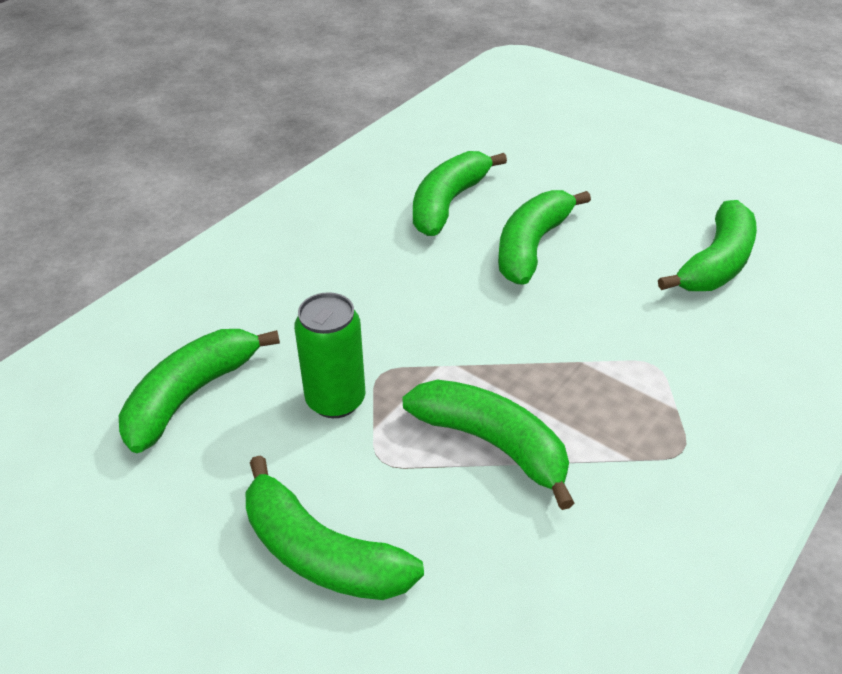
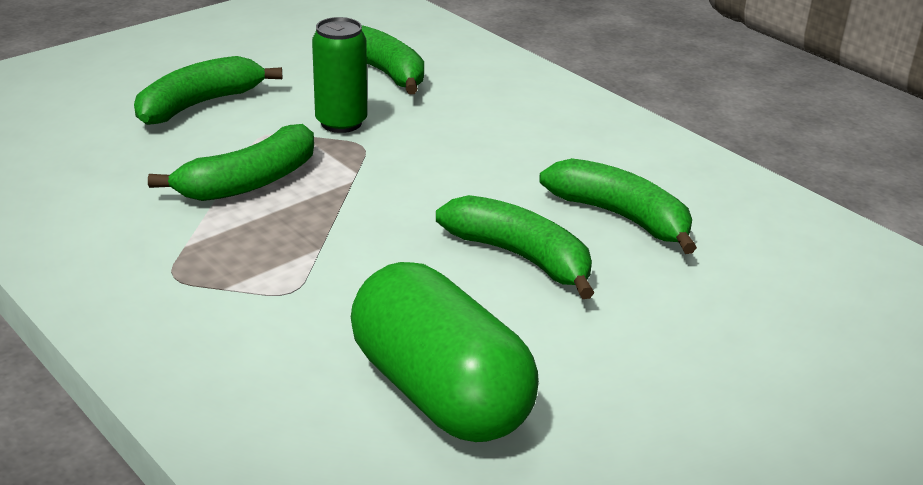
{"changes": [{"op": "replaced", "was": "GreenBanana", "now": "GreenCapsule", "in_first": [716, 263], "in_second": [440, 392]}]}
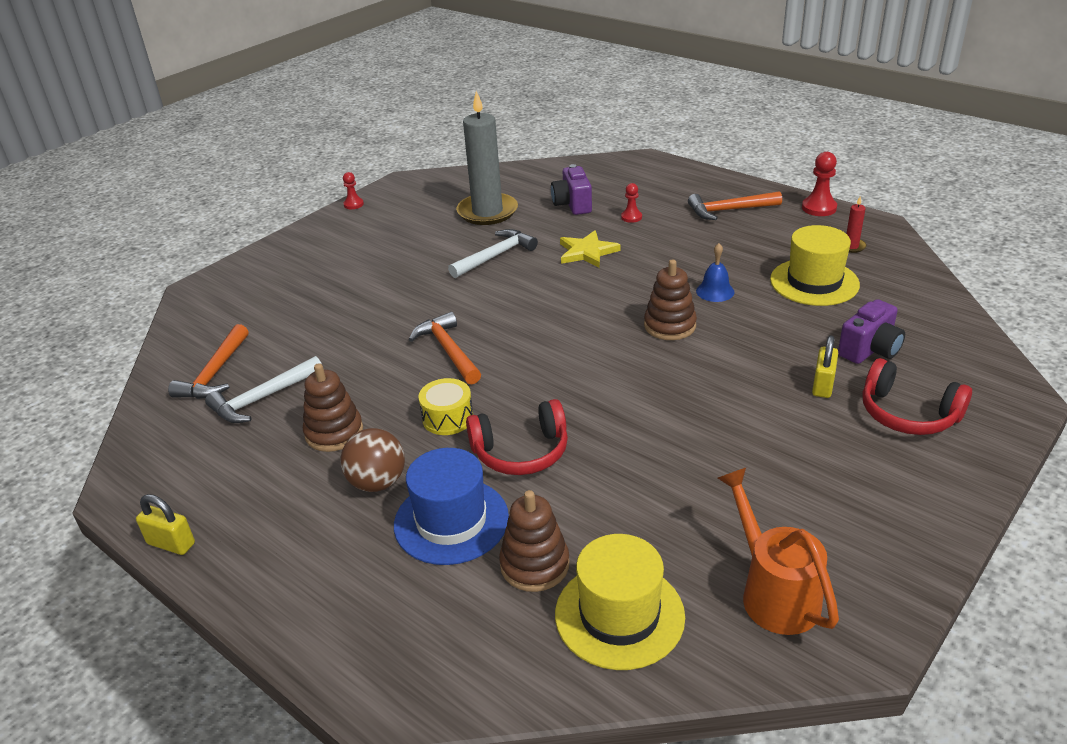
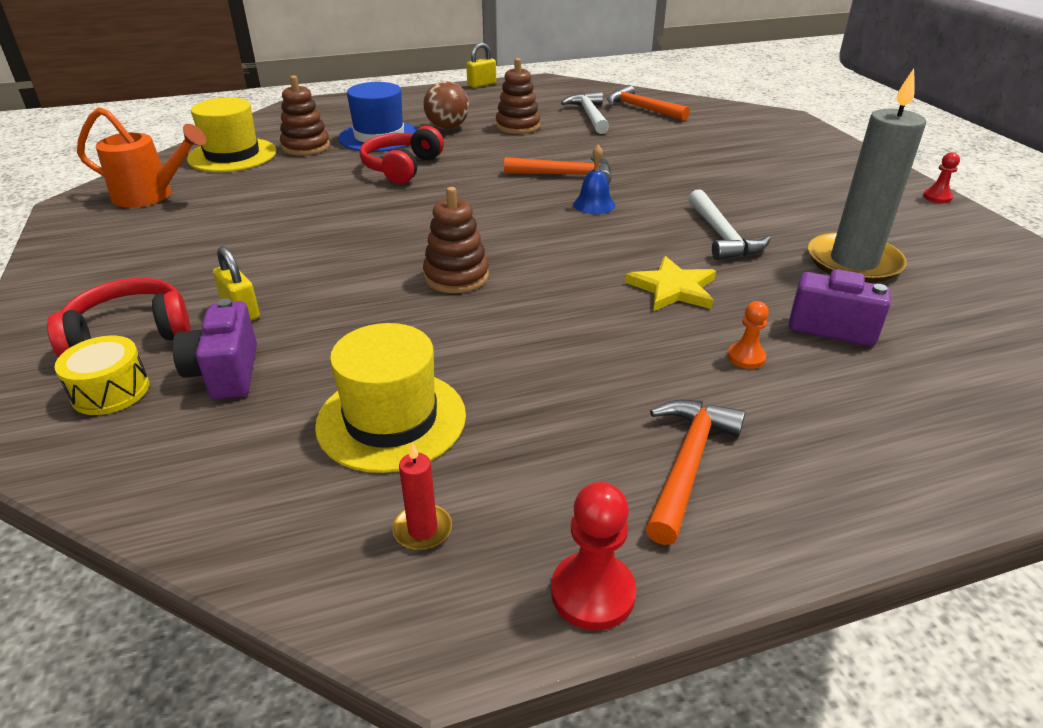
{"changes": [{"op": "moved", "was": "YellowDrum", "in_first": [448, 418], "in_second": [111, 391]}, {"op": "recoloured", "was": "RedPawn", "now": "OrangePawn", "in_first": [631, 217], "in_second": [746, 357]}, {"op": "moved", "was": "BlueBell", "in_first": [715, 291], "in_second": [594, 204]}]}
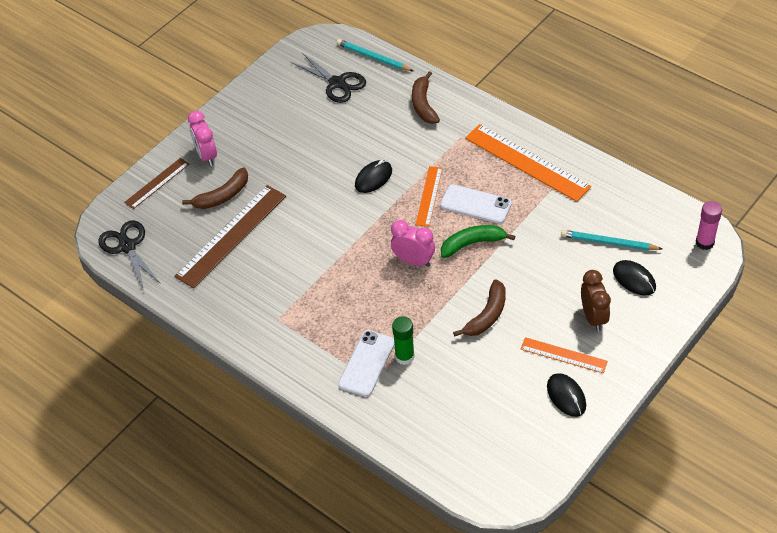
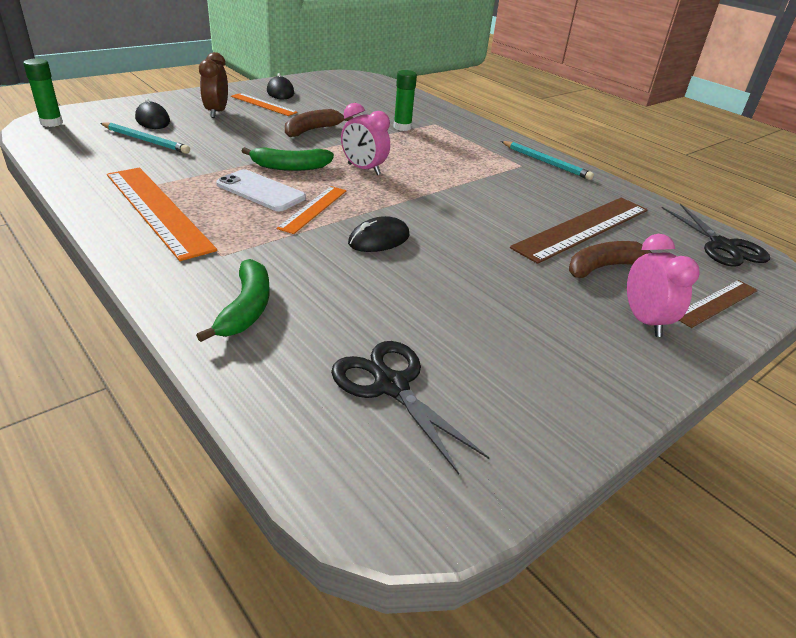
{"changes": [{"op": "moved", "was": "TurquoisePencil", "in_first": [373, 58], "in_second": [546, 162]}, {"op": "removed", "was": "WhitePhone", "in_first": [367, 363]}, {"op": "recoloured", "was": "BrownBanana", "now": "GreenBanana", "in_first": [423, 104], "in_second": [246, 309]}, {"op": "recoloured", "was": "PinkGlueStick", "now": "GreenGlueStick", "in_first": [704, 242], "in_second": [51, 123]}]}
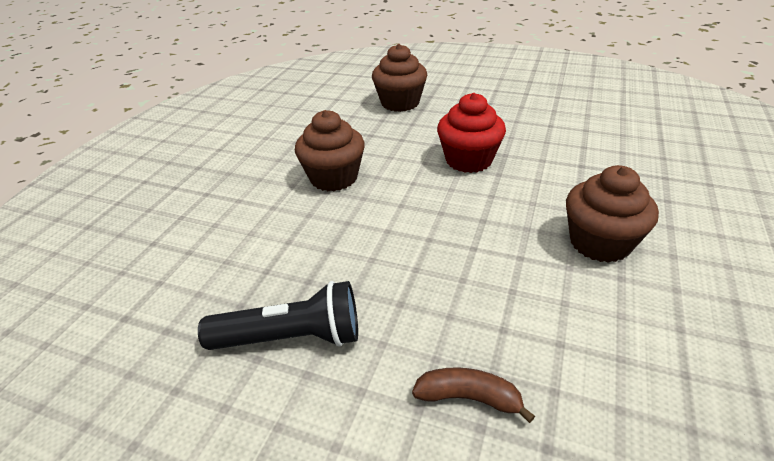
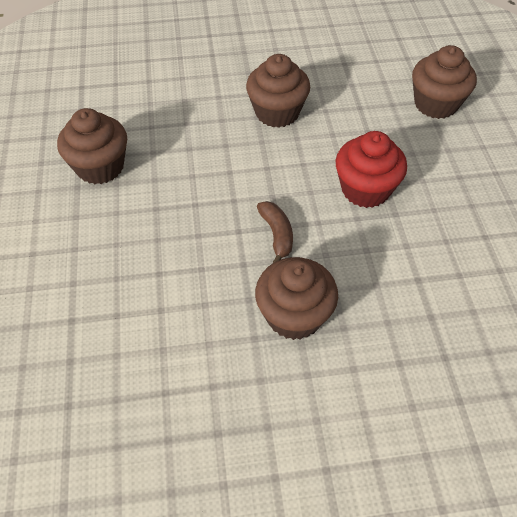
{"changes": [{"op": "replaced", "was": "BlackFlashlight", "now": "BrownCupcake", "in_first": [291, 338], "in_second": [100, 167]}, {"op": "moved", "was": "BrownBanana", "in_first": [469, 398], "in_second": [277, 235]}]}
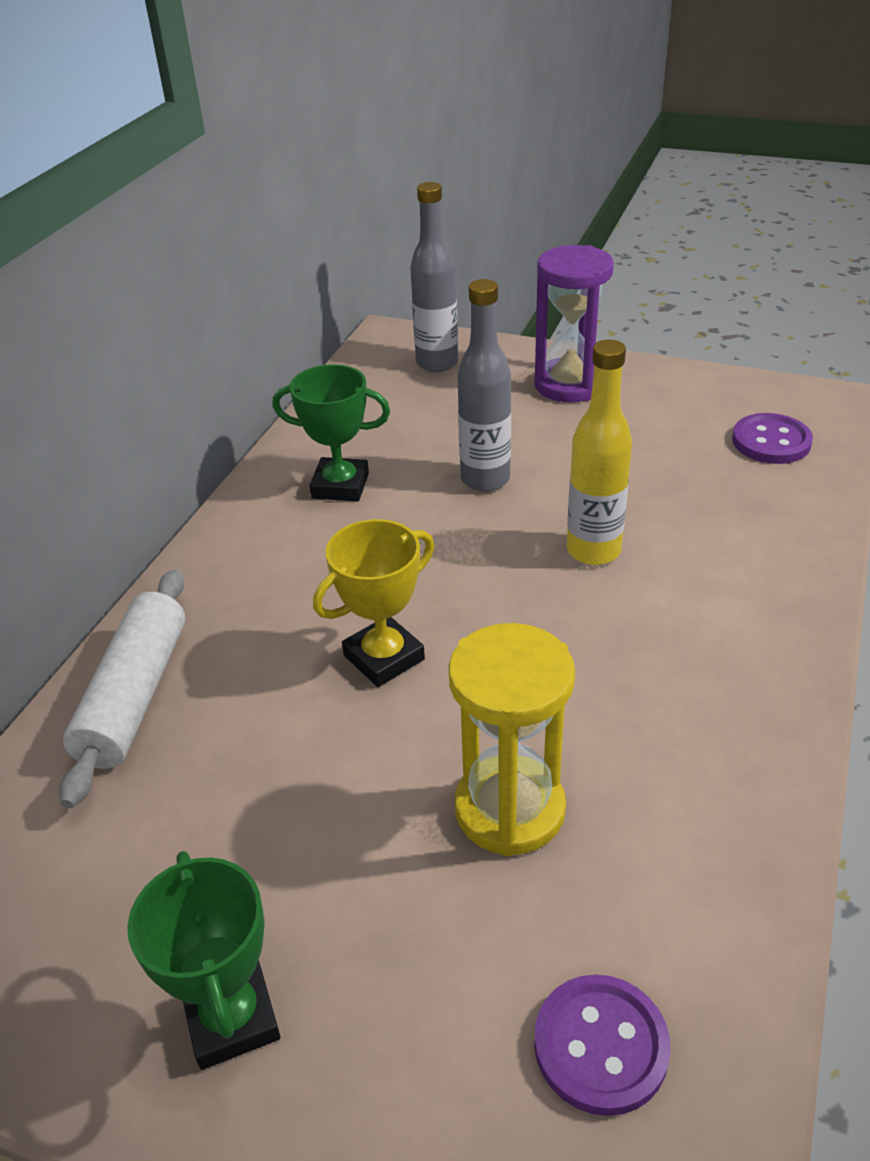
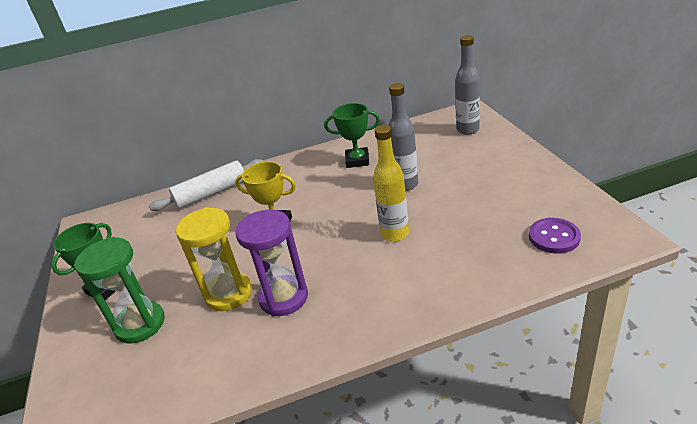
{"changes": [{"op": "turned", "was": "GreenTrophy", "in_first": [340, 486], "in_second": [357, 160], "clockwise": -60}, {"op": "moved", "was": "PurpleHourglass", "in_first": [569, 385], "in_second": [283, 298]}, {"op": "removed", "was": "PurpleButton", "in_first": [601, 1046]}, {"op": "added", "now": "GreenHourglass", "in_second": [140, 324]}]}
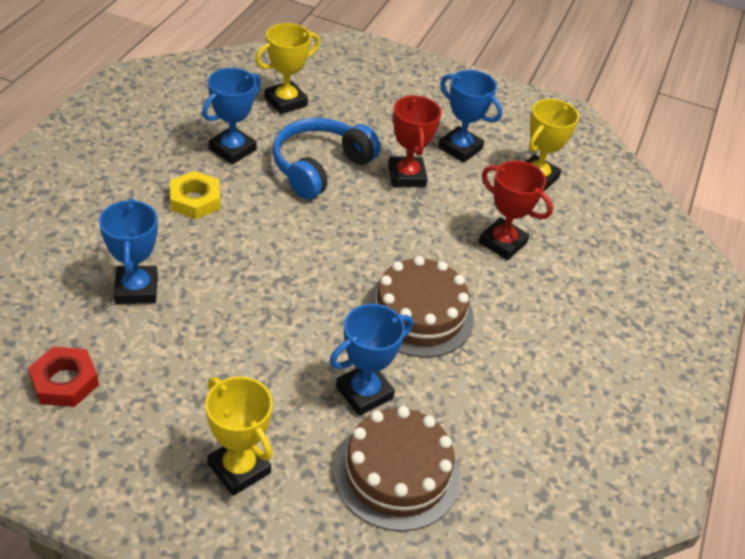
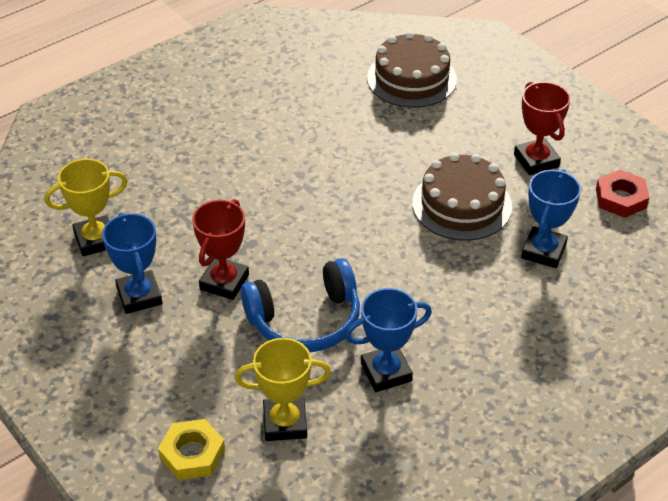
{"changes": [{"op": "moved", "was": "YellowNut", "in_first": [195, 200], "in_second": [192, 454]}, {"op": "removed", "was": "YellowTrophy", "in_first": [239, 468]}, {"op": "removed", "was": "BlueTrophy", "in_first": [364, 392]}, {"op": "moved", "was": "BrownCake", "in_first": [419, 314], "in_second": [461, 205]}, {"op": "moved", "was": "RedTrophy", "in_first": [502, 243], "in_second": [536, 160]}]}
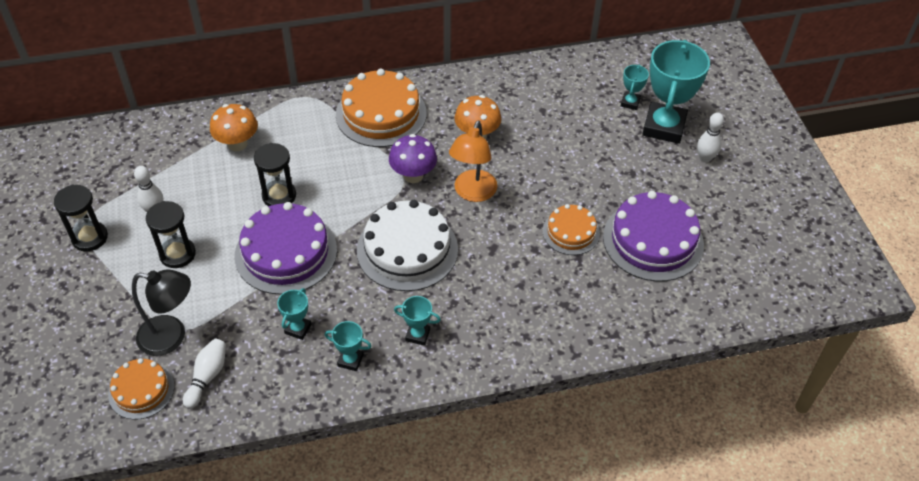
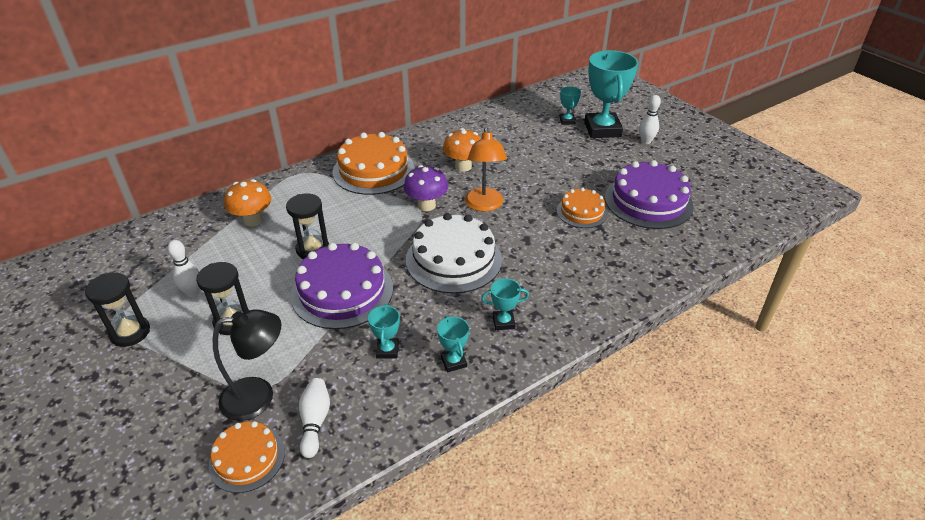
{"changes": [{"op": "turned", "was": "TurquoiseTrophy", "in_first": [350, 360], "in_second": [453, 362], "clockwise": 75}]}
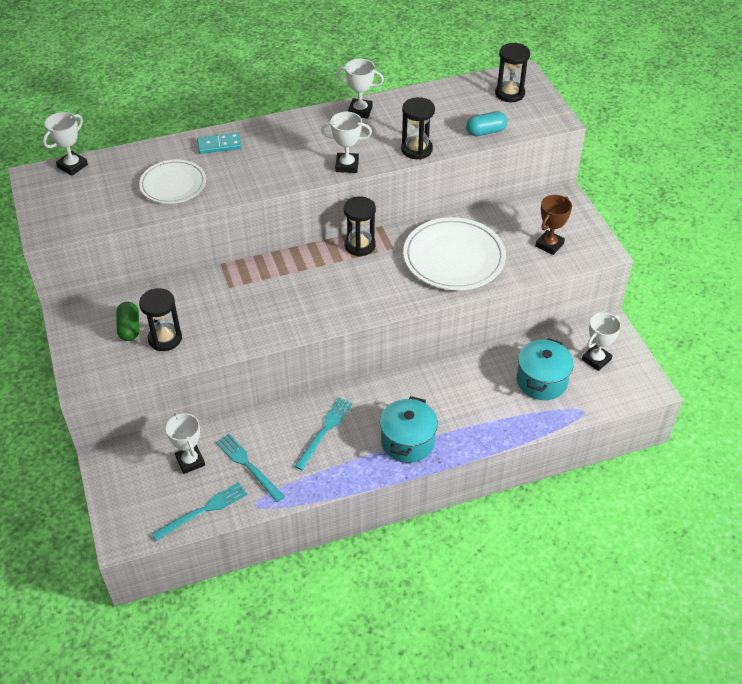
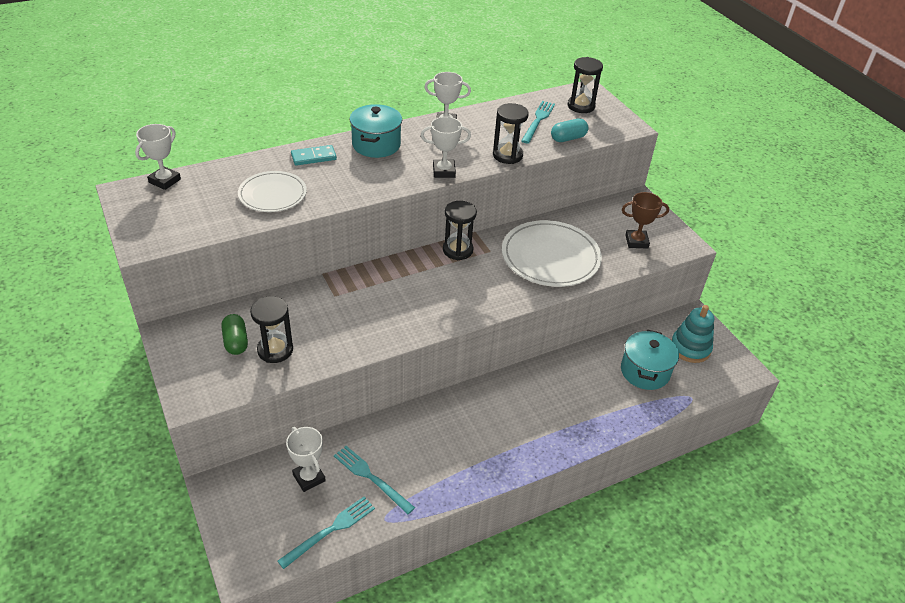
{"changes": [{"op": "moved", "was": "TurquoiseFork", "in_first": [324, 431], "in_second": [538, 120]}, {"op": "moved", "was": "TurquoisePot", "in_first": [407, 441], "in_second": [376, 145]}, {"op": "turned", "was": "BrownTrophy", "in_first": [549, 245], "in_second": [636, 241], "clockwise": 60}, {"op": "replaced", "was": "WhiteTrophy", "now": "TurquoiseStackingToy", "in_first": [596, 359], "in_second": [690, 348]}]}
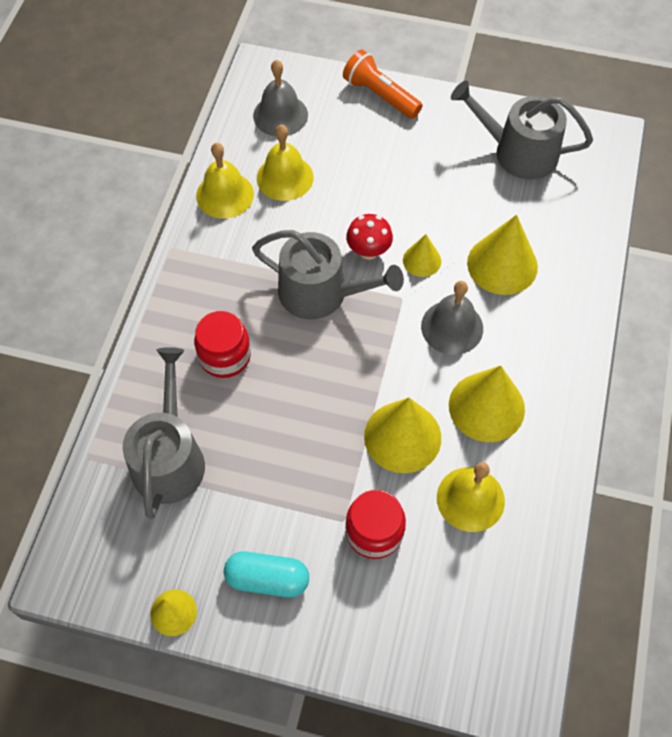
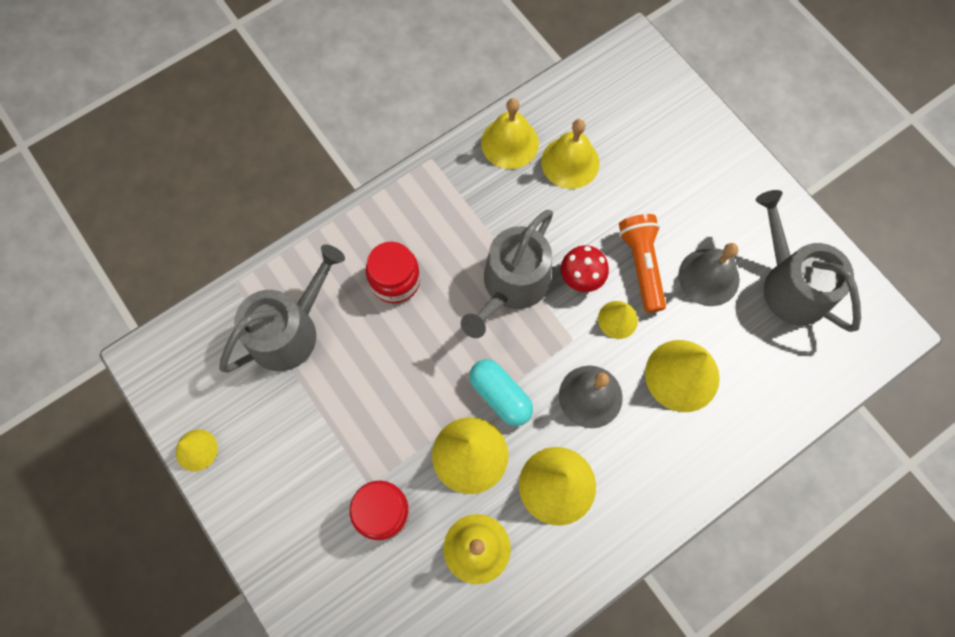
{"changes": [{"op": "moved", "was": "TurquoiseCapsule", "in_first": [267, 579], "in_second": [500, 396]}, {"op": "turned", "was": "GreyWateringCan", "in_first": [321, 293], "in_second": [512, 285], "clockwise": 60}, {"op": "moved", "was": "GreyBell", "in_first": [280, 115], "in_second": [708, 277]}, {"op": "moved", "was": "OrangeFlashlight", "in_first": [380, 95], "in_second": [641, 265]}]}
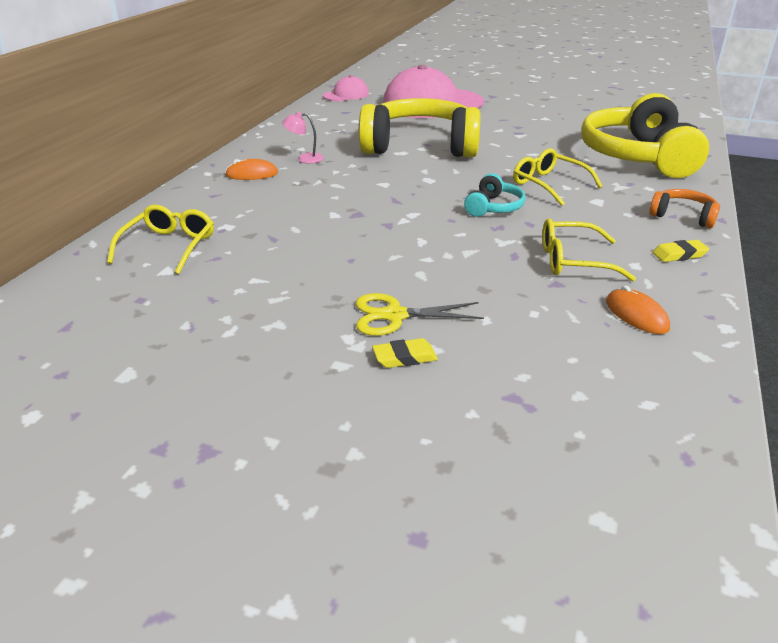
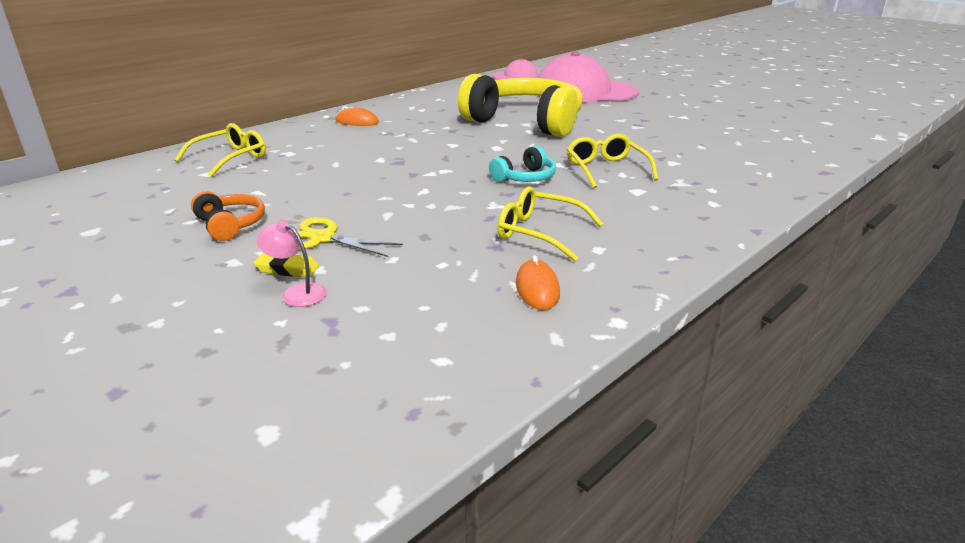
{"changes": [{"op": "moved", "was": "PinkLamp", "in_first": [304, 158], "in_second": [297, 293]}, {"op": "removed", "was": "YellowHeadphones", "in_first": [637, 156]}, {"op": "moved", "was": "OrangeHeadphones", "in_first": [683, 216], "in_second": [230, 225]}, {"op": "removed", "was": "YellowEraser", "in_first": [679, 254]}]}
